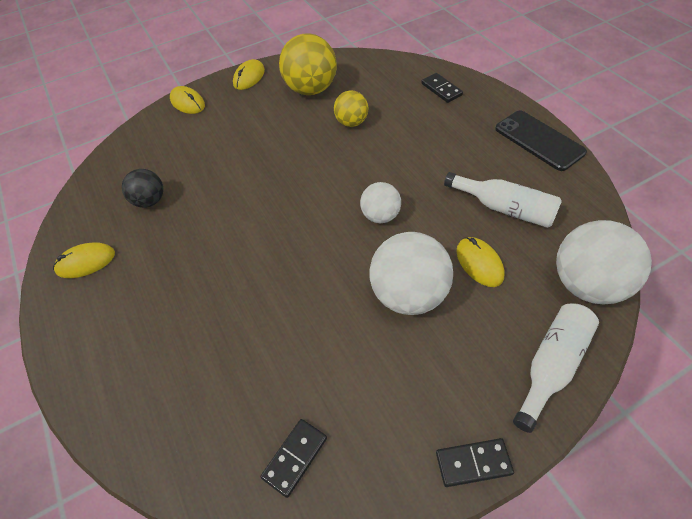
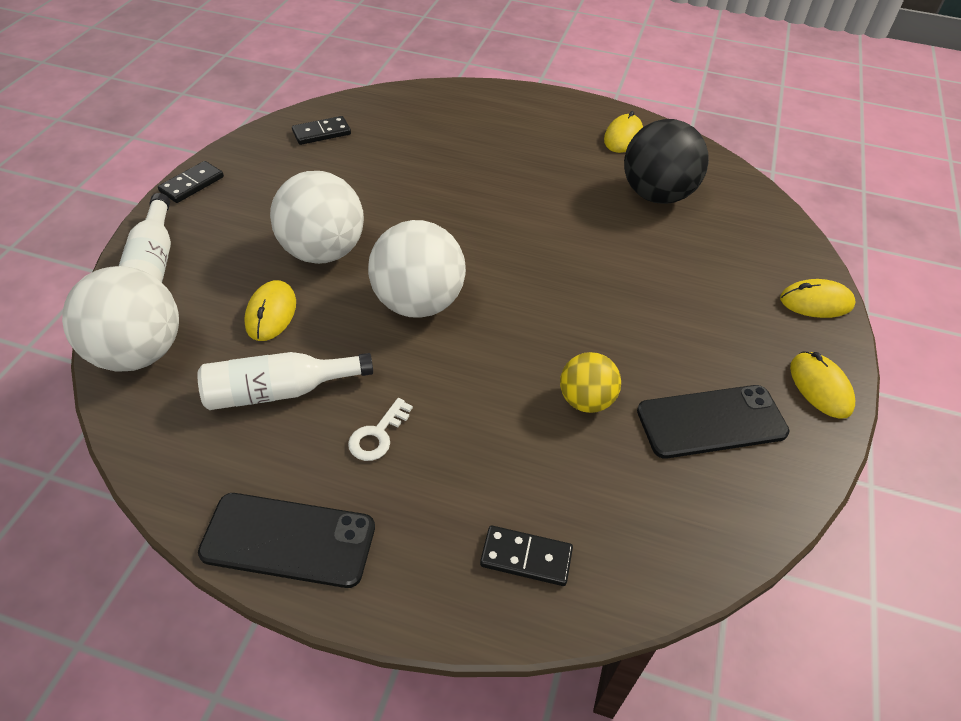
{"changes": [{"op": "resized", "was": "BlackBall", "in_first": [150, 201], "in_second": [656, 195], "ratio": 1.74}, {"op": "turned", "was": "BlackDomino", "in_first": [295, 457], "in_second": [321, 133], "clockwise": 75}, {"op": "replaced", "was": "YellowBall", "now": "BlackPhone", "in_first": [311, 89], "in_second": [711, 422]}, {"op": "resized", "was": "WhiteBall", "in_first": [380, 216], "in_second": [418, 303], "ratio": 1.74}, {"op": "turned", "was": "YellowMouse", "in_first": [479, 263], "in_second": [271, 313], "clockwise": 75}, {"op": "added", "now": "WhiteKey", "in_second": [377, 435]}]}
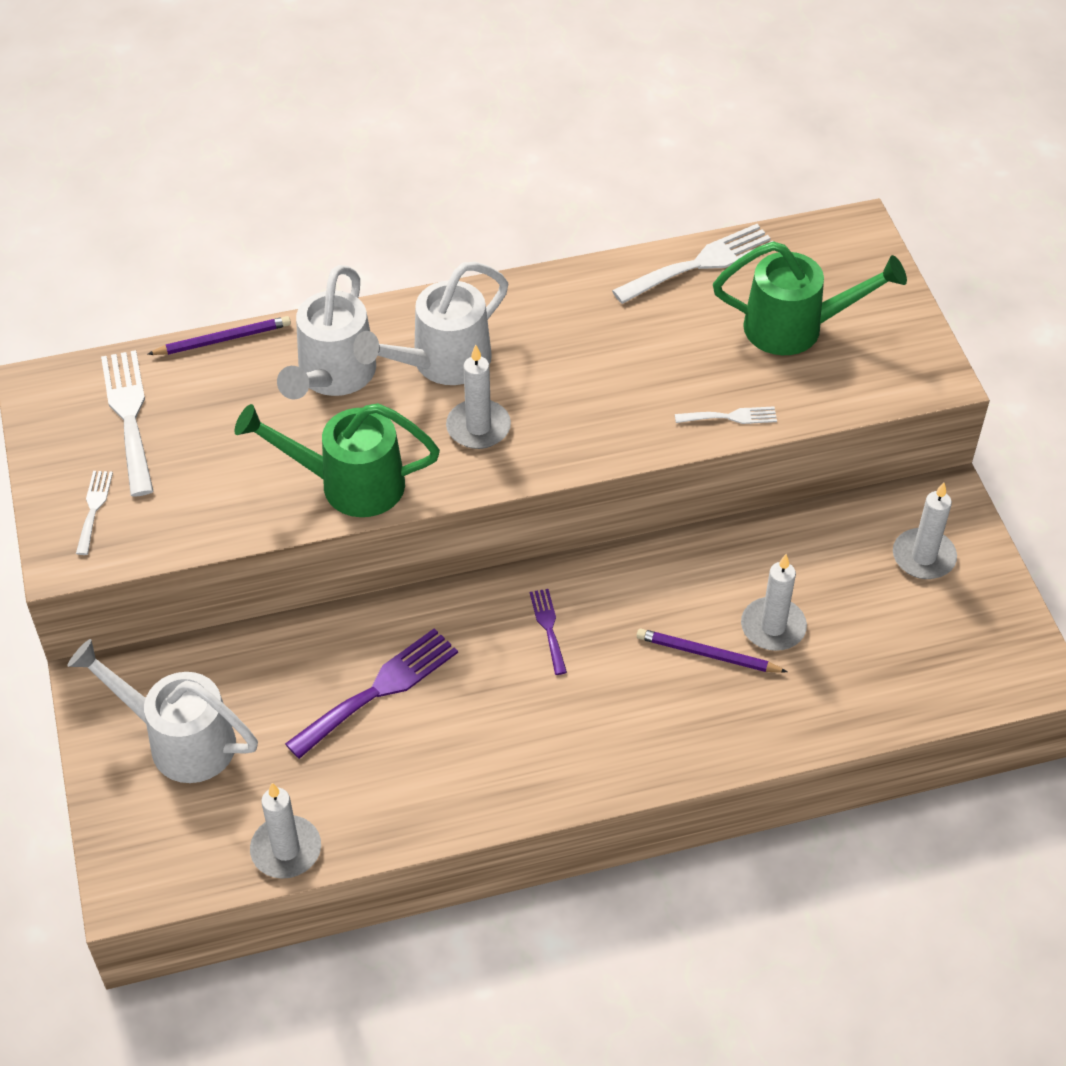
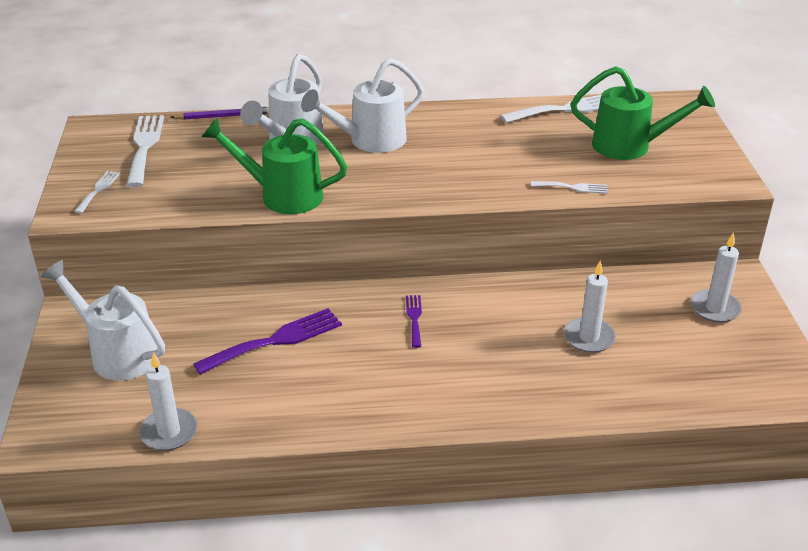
{"changes": [{"op": "removed", "was": "WhiteCandle", "in_first": [478, 427]}, {"op": "removed", "was": "PurplePencil", "in_first": [707, 655]}]}
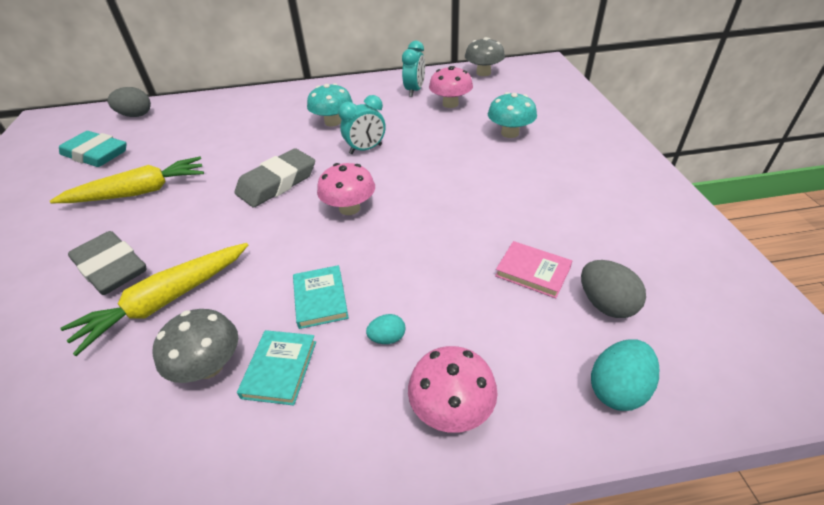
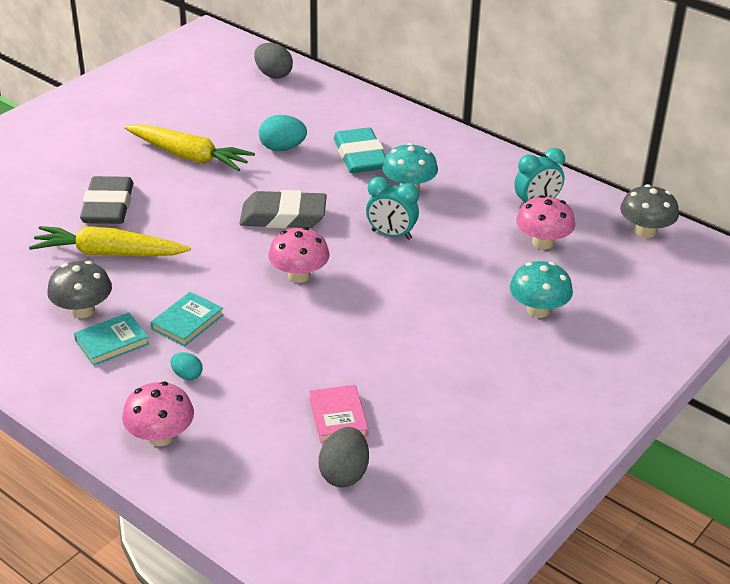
{"changes": [{"op": "moved", "was": "TurquoiseEraser", "in_first": [96, 154], "in_second": [360, 157]}, {"op": "moved", "was": "TurquoiseEgg", "in_first": [618, 389], "in_second": [282, 148]}]}
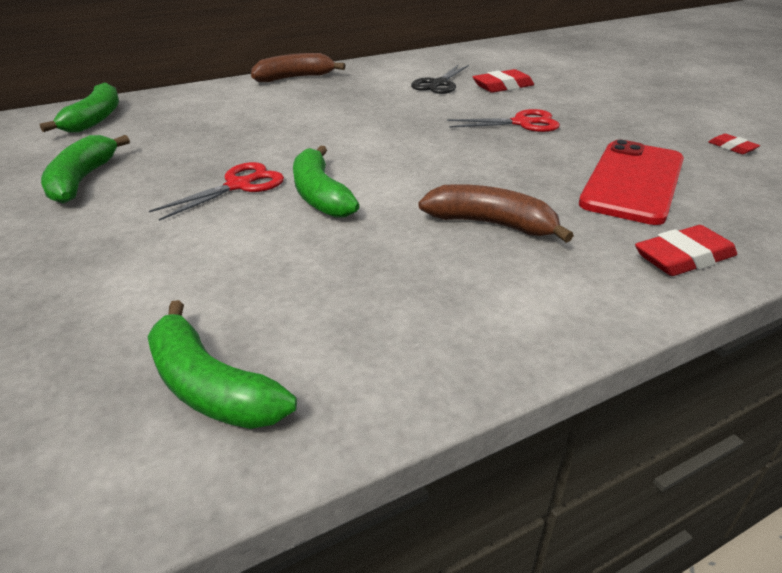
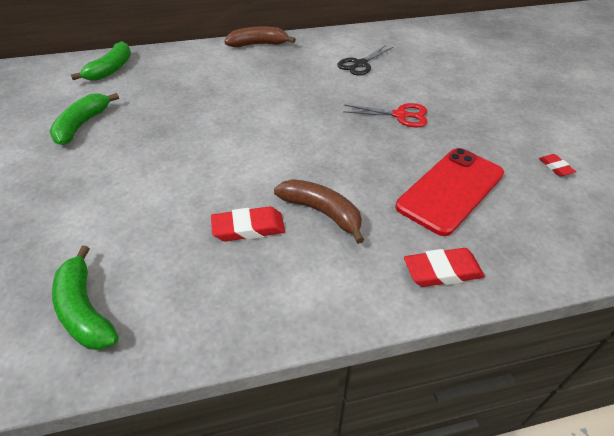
{"changes": [{"op": "removed", "was": "RedScissors", "in_first": [239, 186]}, {"op": "removed", "was": "GreenBanana", "in_first": [320, 195]}, {"op": "moved", "was": "RedEraser", "in_first": [502, 86], "in_second": [248, 228]}]}
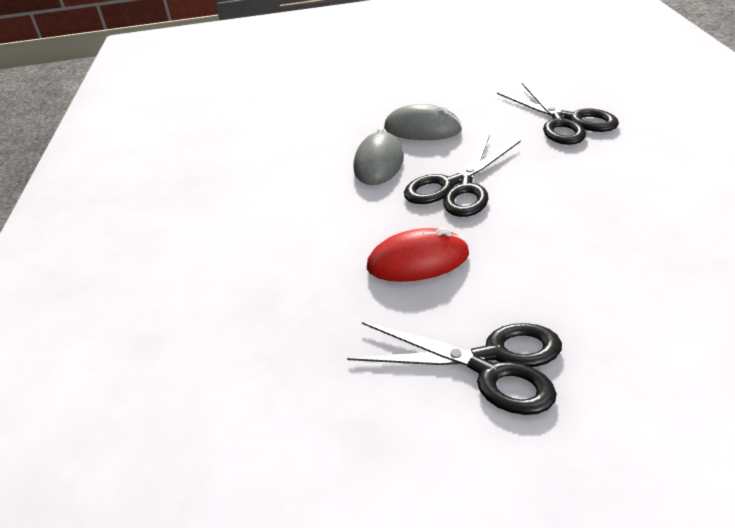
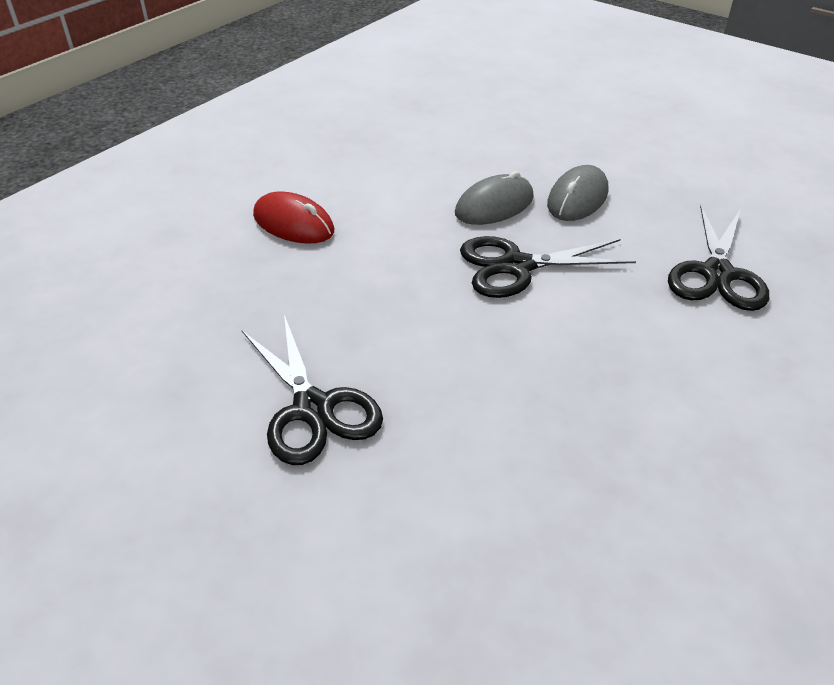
{"changes": [{"op": "moved", "was": "RedMouse", "in_first": [418, 261], "in_second": [293, 223]}, {"op": "turned", "was": "GreyMouse", "in_first": [422, 129], "in_second": [577, 198], "clockwise": 60}]}
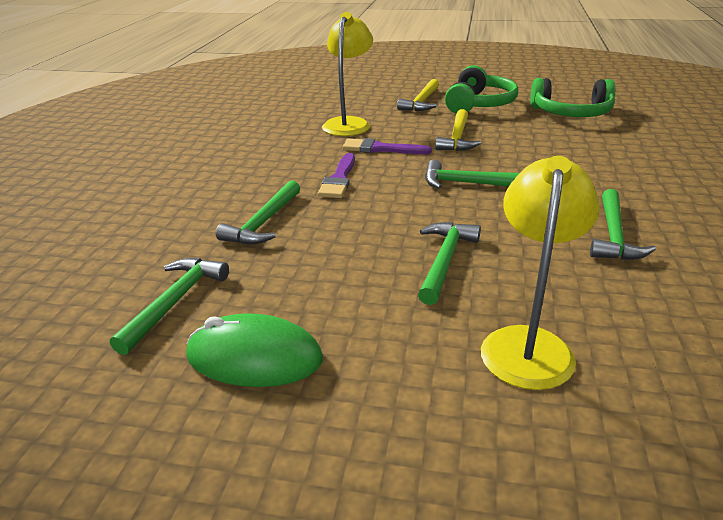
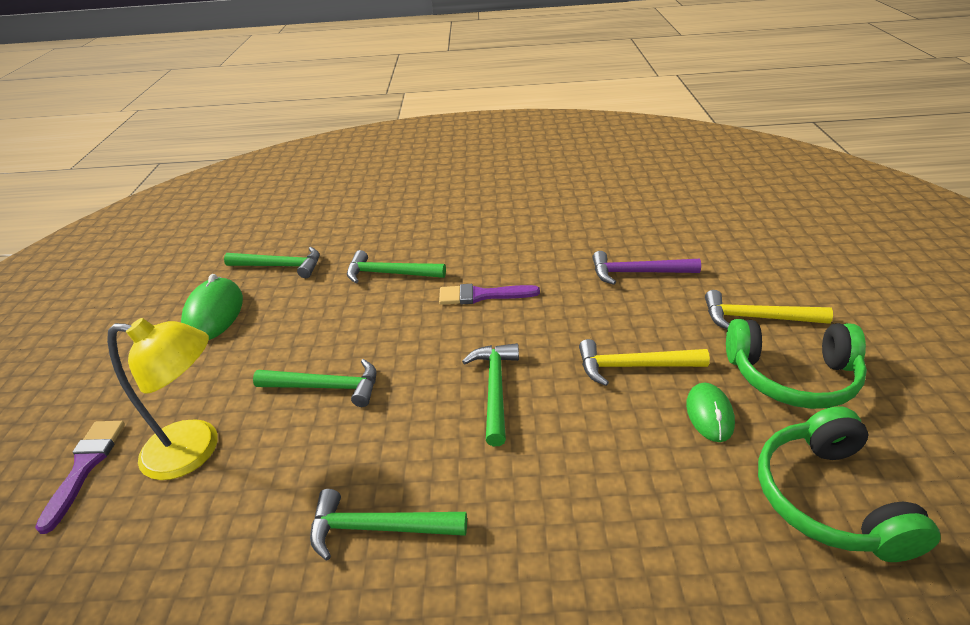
{"changes": [{"op": "replaced", "was": "YellowLamp", "now": "PurpleHammer", "in_first": [348, 123], "in_second": [637, 273]}, {"op": "moved", "was": "PurpleBrush", "in_first": [381, 149], "in_second": [85, 467]}, {"op": "added", "now": "GreenMouse", "in_second": [709, 414]}]}
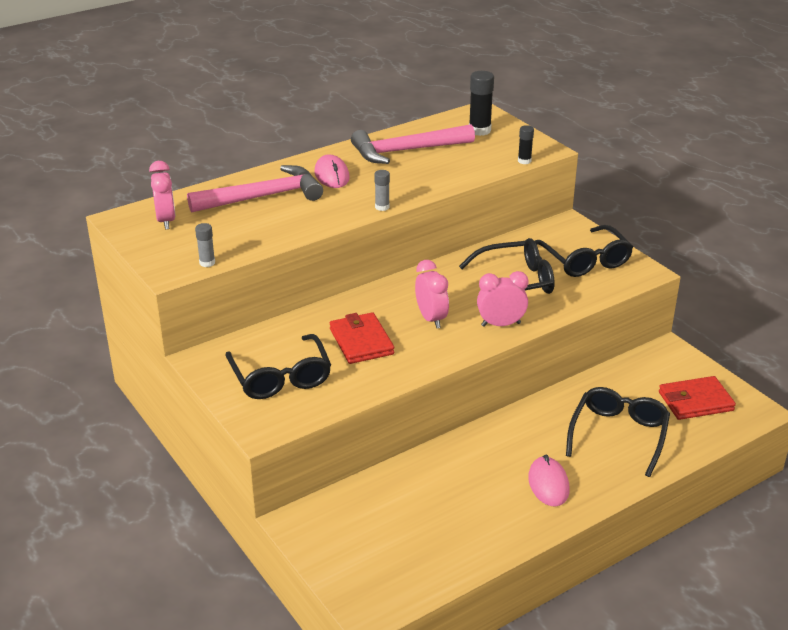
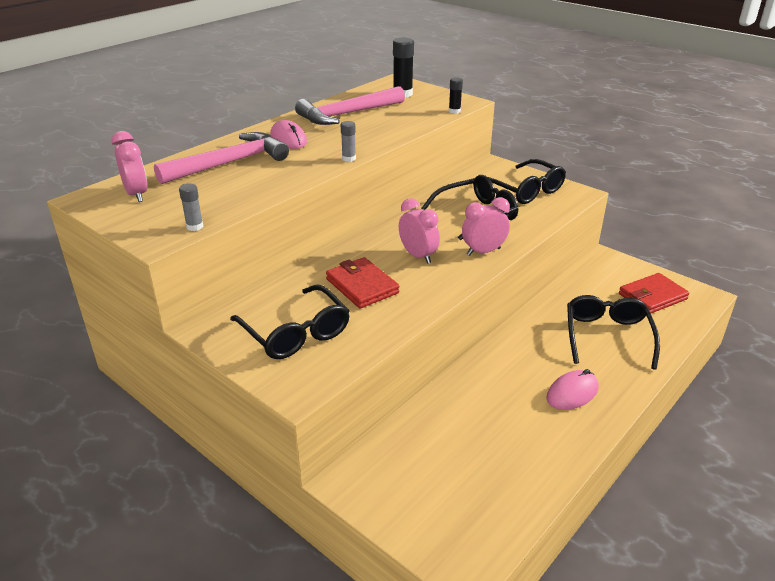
{"changes": [{"op": "turned", "was": "PinkMouse", "in_first": [548, 484], "in_second": [572, 393], "clockwise": 75}]}
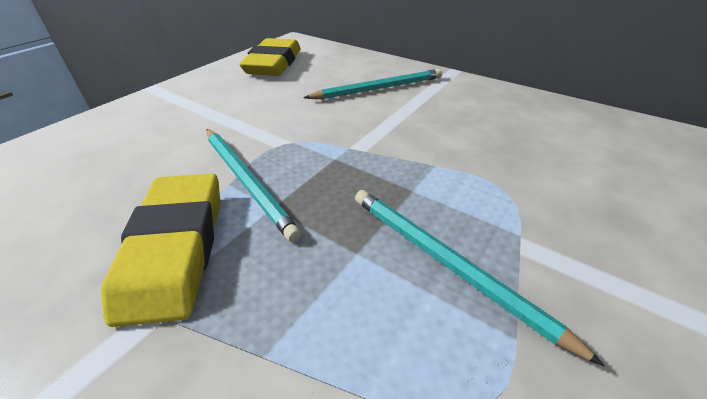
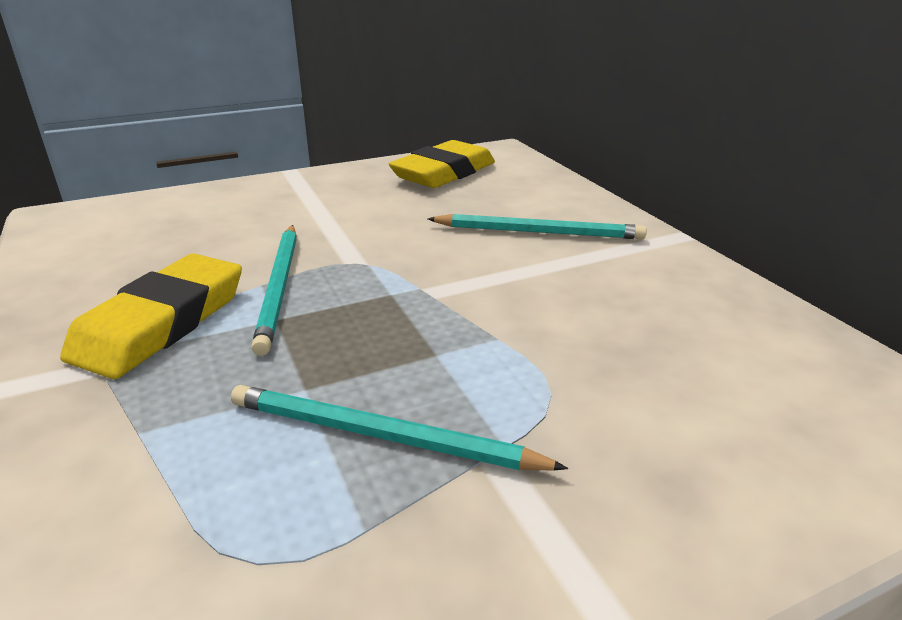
{"changes": [{"op": "turned", "was": "TurquoisePencil", "in_first": [447, 263], "in_second": [381, 435], "clockwise": -60}]}
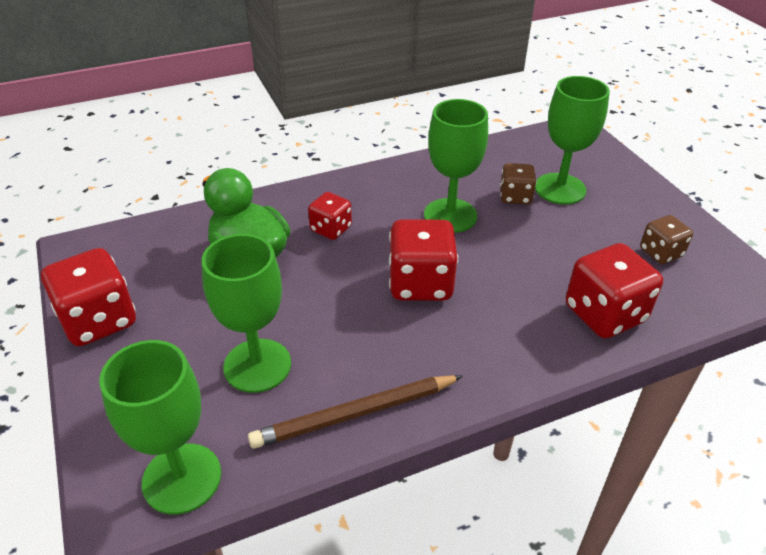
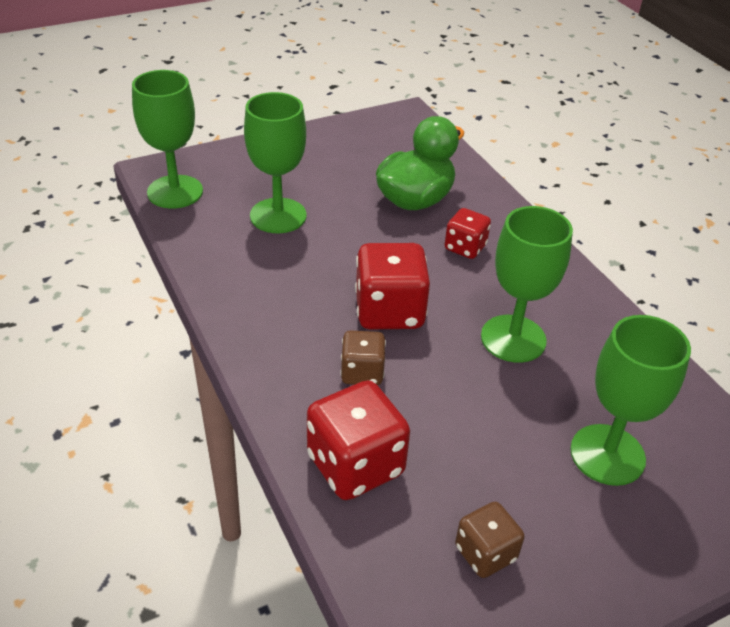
{"changes": [{"op": "removed", "was": "RedDice", "in_first": [98, 320]}, {"op": "removed", "was": "BrownPencil", "in_first": [355, 414]}, {"op": "moved", "was": "BrownDice", "in_first": [515, 197], "in_second": [362, 372]}]}
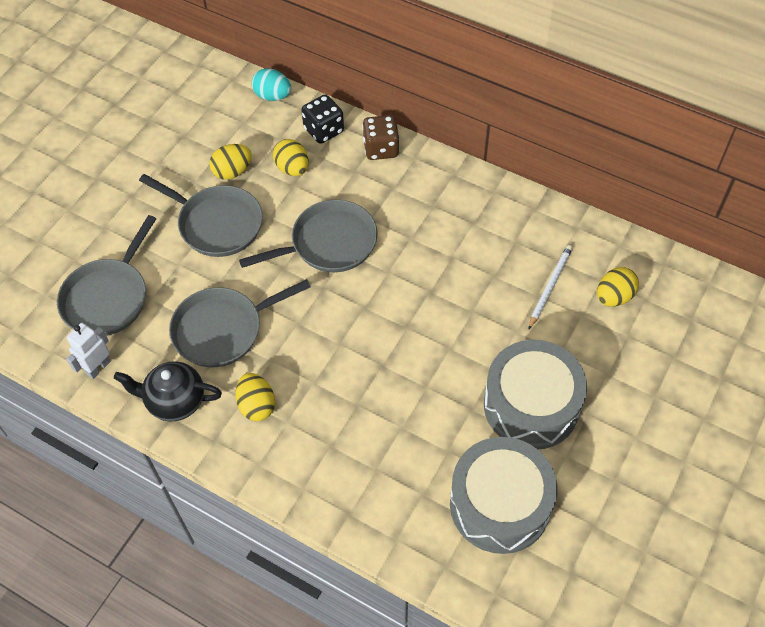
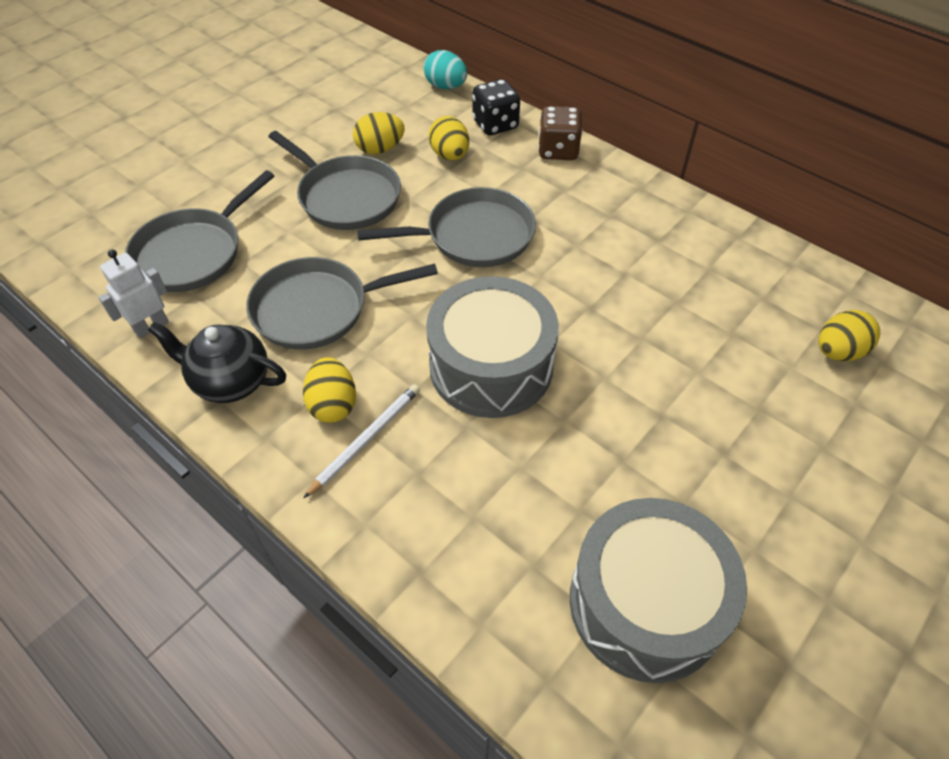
{"changes": [{"op": "moved", "was": "GreyDrum", "in_first": [531, 405], "in_second": [491, 366]}, {"op": "moved", "was": "WhitePencil", "in_first": [550, 286], "in_second": [366, 439]}]}
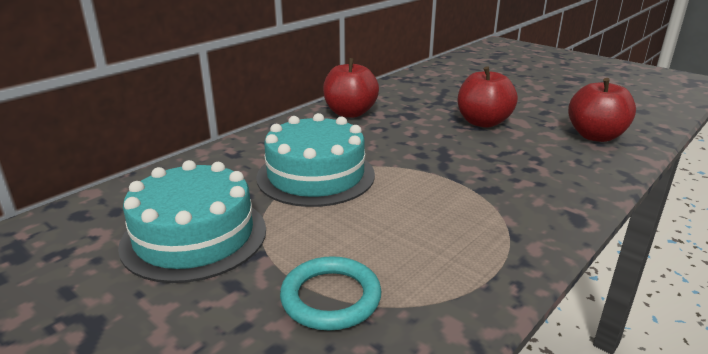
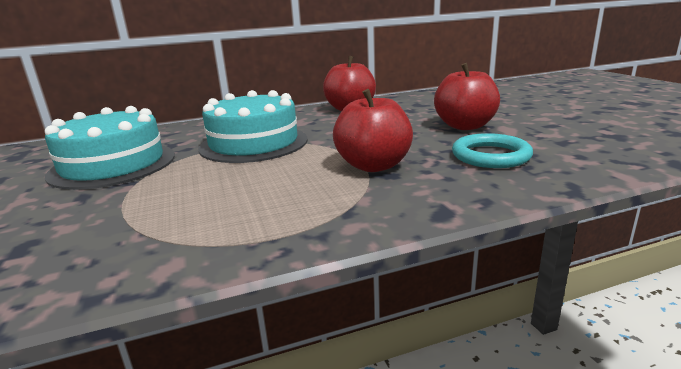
{"changes": [{"op": "moved", "was": "TurquoiseRing", "in_first": [331, 297], "in_second": [490, 156]}, {"op": "moved", "was": "RedApple", "in_first": [595, 136], "in_second": [373, 166]}]}
